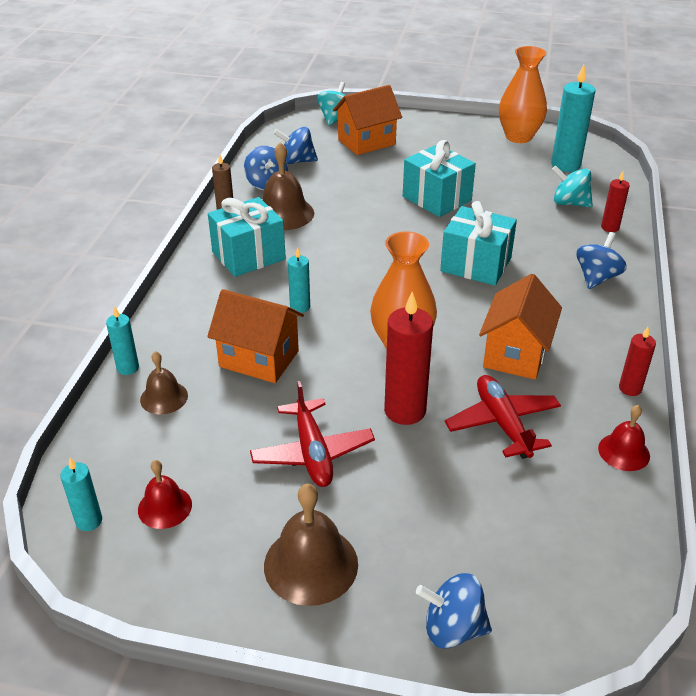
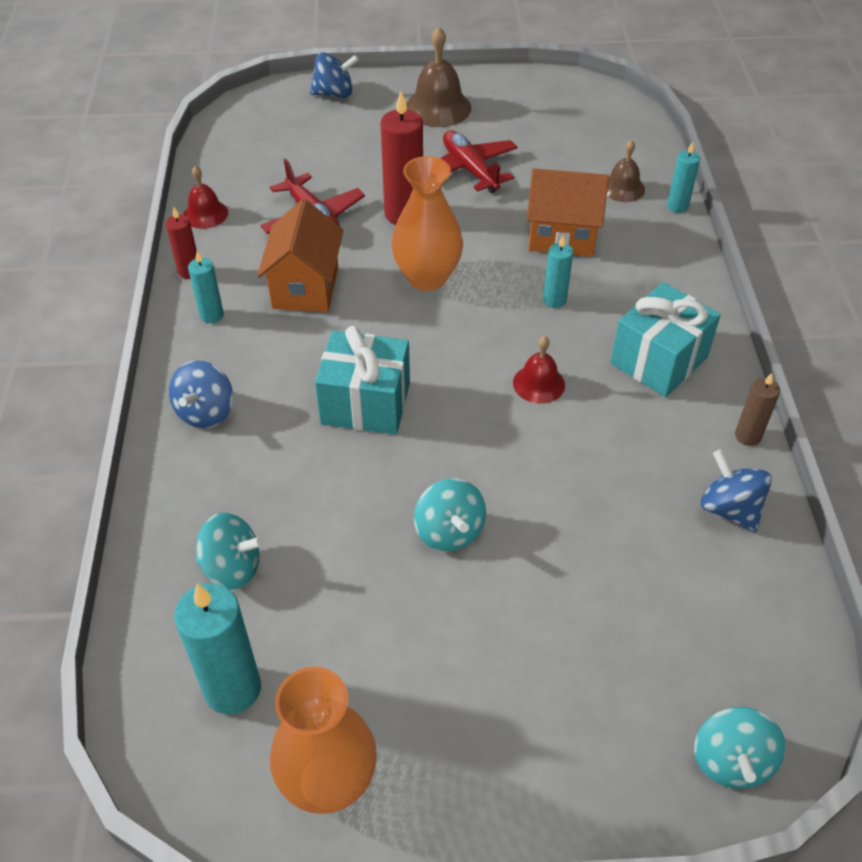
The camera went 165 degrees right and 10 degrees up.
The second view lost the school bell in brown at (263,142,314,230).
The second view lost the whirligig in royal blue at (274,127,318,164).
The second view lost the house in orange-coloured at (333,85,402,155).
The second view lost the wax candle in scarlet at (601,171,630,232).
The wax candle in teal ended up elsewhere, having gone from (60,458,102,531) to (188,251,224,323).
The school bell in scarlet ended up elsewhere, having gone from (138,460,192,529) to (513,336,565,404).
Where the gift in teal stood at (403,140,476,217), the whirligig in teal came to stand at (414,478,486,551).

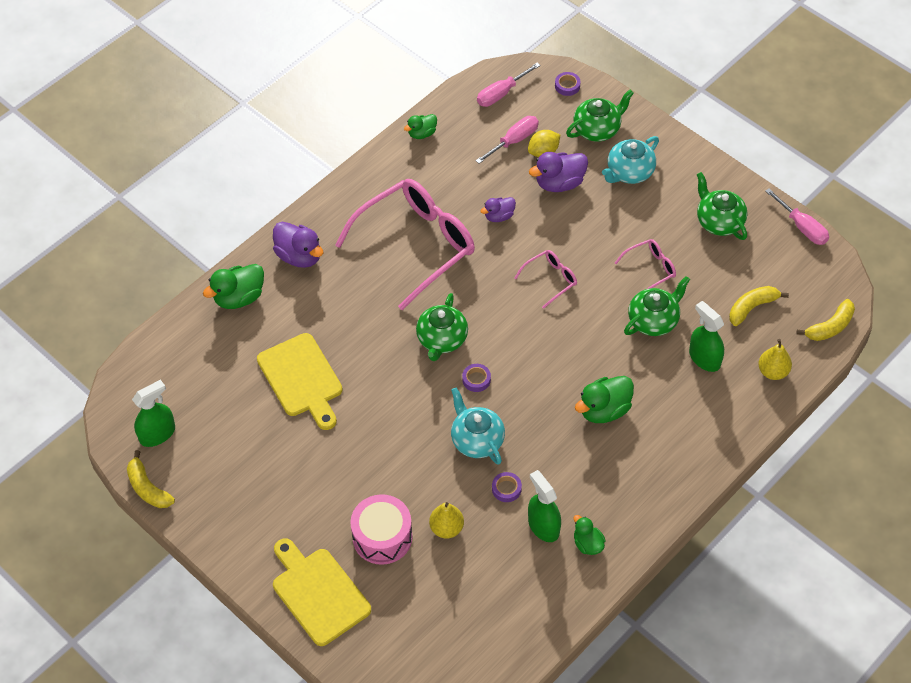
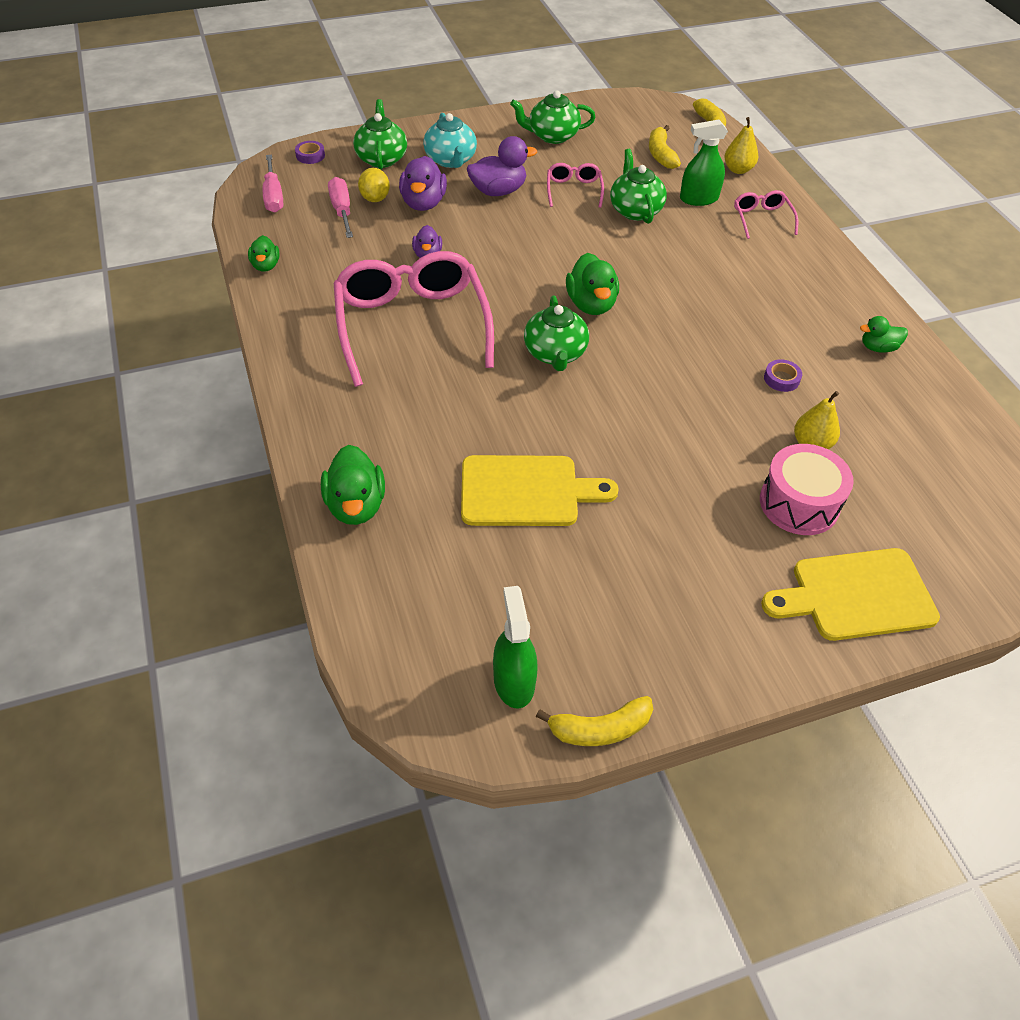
The camera went 65 degrees left and 5 degrees down.
The second view lost the teapot in teal at (451,387,505,464).
The second view lost the roll of tape in royal purple at (462,364,491,392).
The second view lost the sprayer in green at (528,470,561,542).
The second view lost the hand screwdriver in rosy at (765,188,829,245).
The rubber duck in royal purple ended up elsewhere, having gone from (273,222,323,268) to (467,136,537,196).
The eyeglasses in rosy ended up elsewhere, having gone from (515,250,577,309) to (734,190,798,239).
The rubber duck in green ended up elsewhere, having gone from (575,376,634,423) to (566,253,619,315).
The teapot in green at (416,293,468,361) ended up facing another way, 45 degrees clockwise from before.

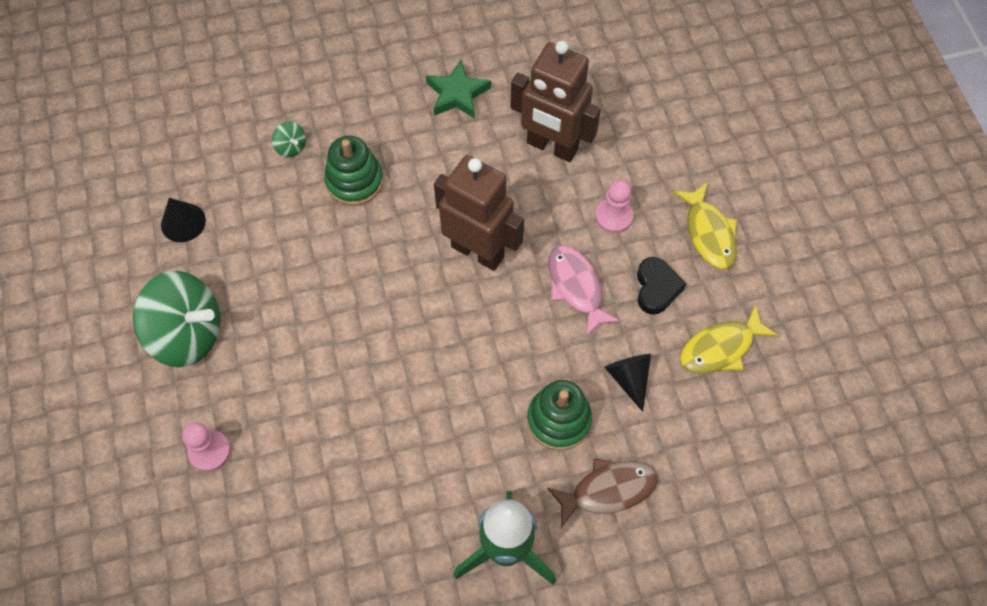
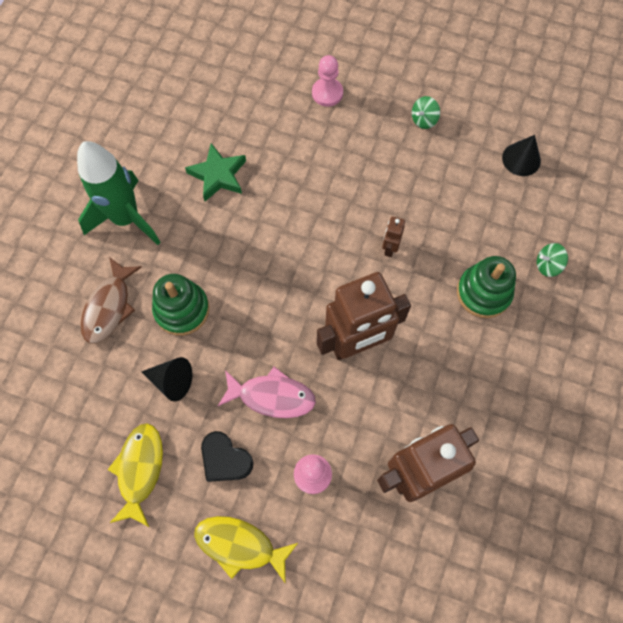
The camera went 125 degrees right and 5 degrees up.
The second view gained the robot in brown at (382,217,405,257).
The star in green ended up elsewhere, having gone from (426,60,491,119) to (185,143,246,201).
The size of the whirligig in green at (133,271,220,367) changed by a factor of 0.41.

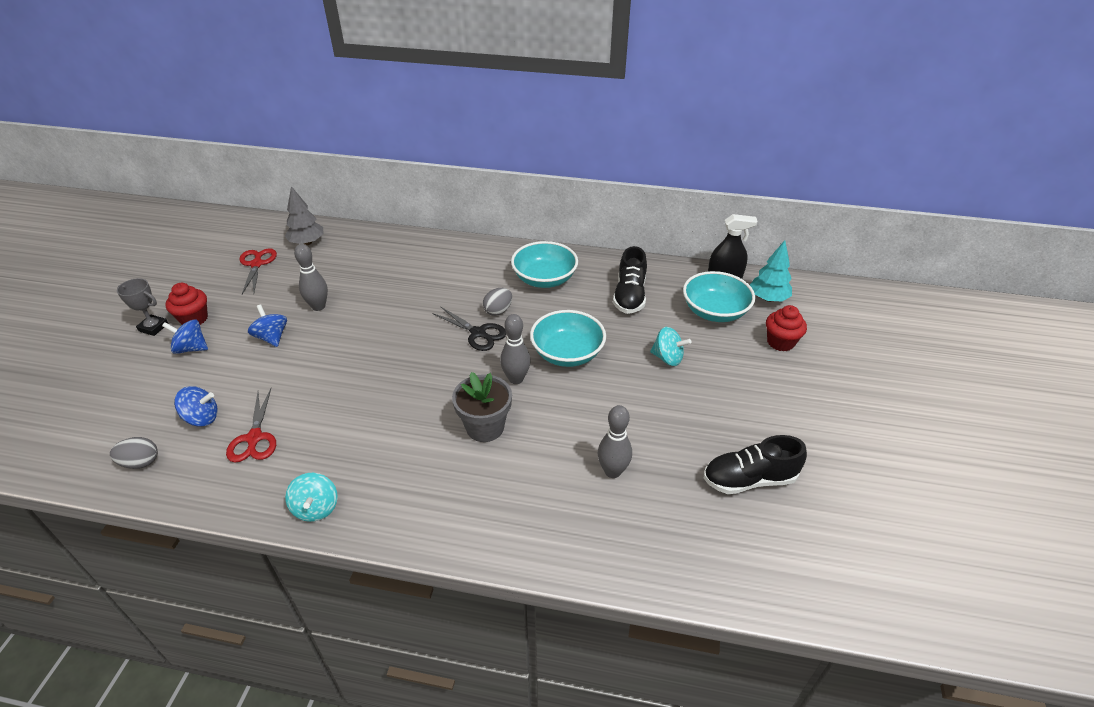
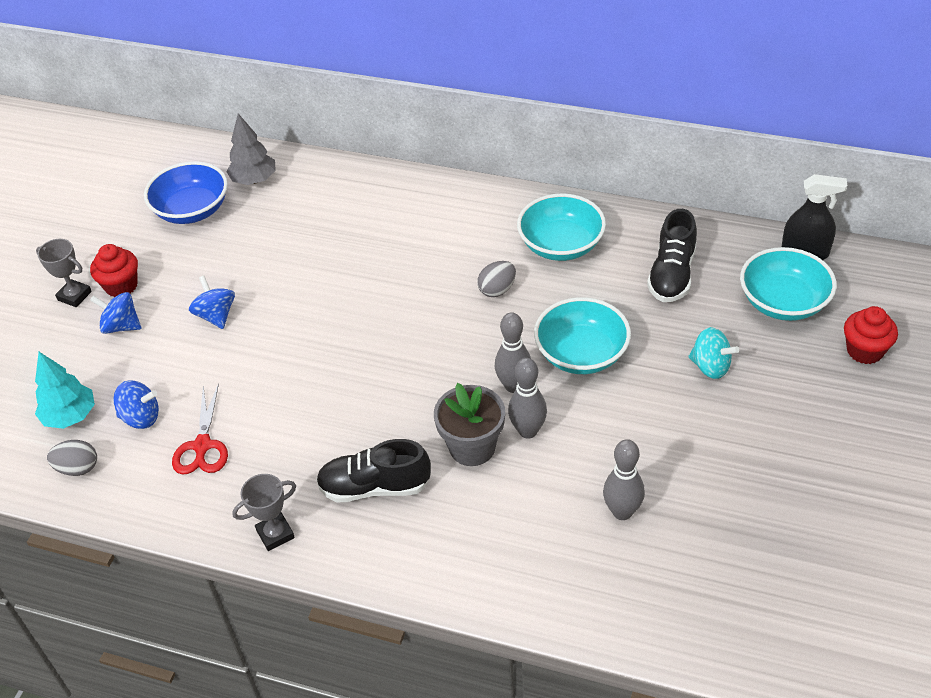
The camera went 10 degrees right and 5 degrees up.
The second view lost the shears in jet-black at (432,306,507,351).
The bowling pin in ash-grey ended up elsewhere, having gone from (294,244,328,311) to (508,358,547,438).
The shoe in jet-black ended up elsewhere, having gone from (704,435,807,494) to (316,439,431,502).
The tree in teal ended up elsewhere, having gone from (750,240,792,302) to (35,352,95,429).
Where the shears in scarlet stood at (240,248,277,294), the deep dish in royal blue came to stand at (144,161,228,224).
Where the whirligig in teal stood at (285,473,338,522), the award cup in ash-grey came to stand at (232,474,296,551).

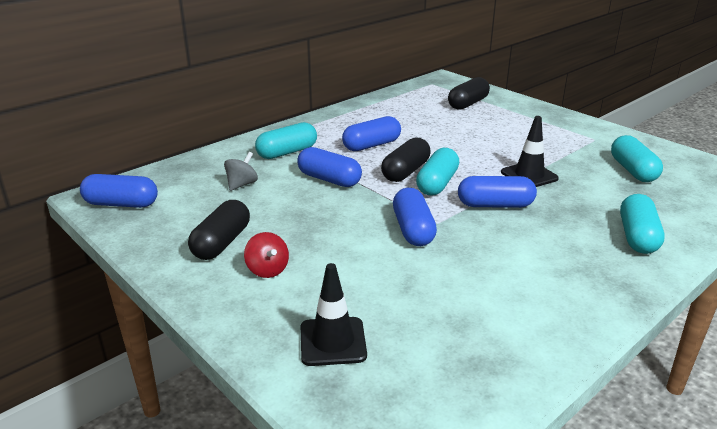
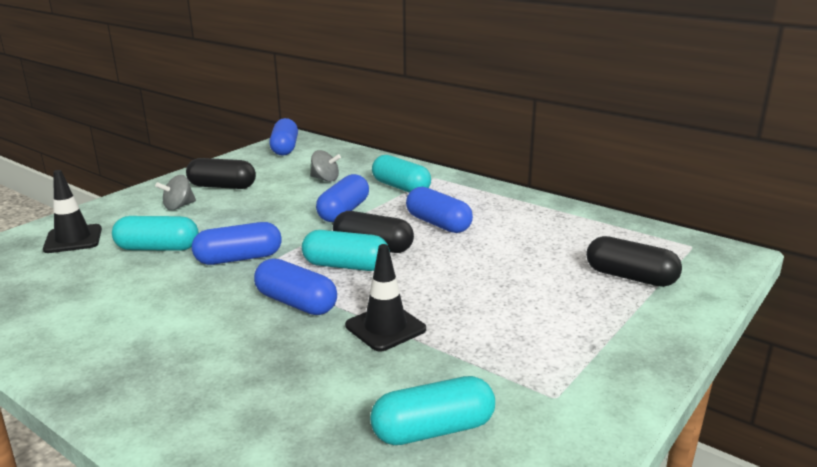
The camera went 80 degrees right and 5 degrees down.
The pill shape in teal ended up elsewhere, having gone from (620,194,665,254) to (112,216,199,251).
What was the whirligig in scarlet at (244,232,289,278) turned into the whirligig in ash-grey at (155,175,196,210).
The pill shape in royal blue at (458,176,537,208) ended up facing another way, 45 degrees counterclockwise from before.

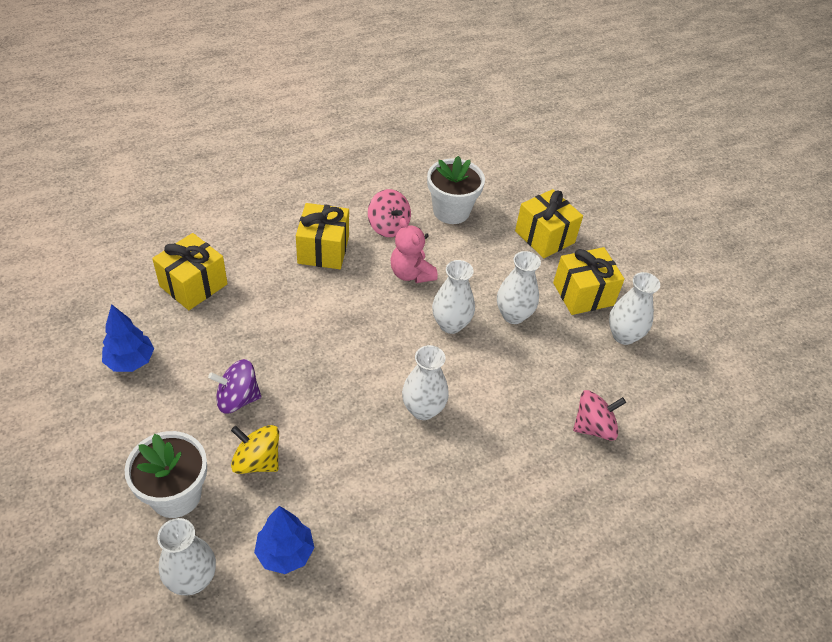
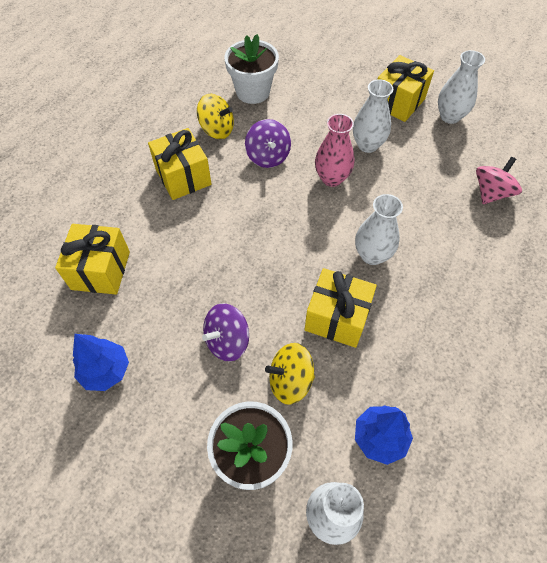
The camera went 30 degrees left and 10 degrees up.
The gift in bright yellow ended up elsewhere, having gone from (515,189,583,258) to (305,268,377,348).
Where the teddy in rosy stood at (390,218,438,283), the whirligig in royal purple came to stand at (245,119,291,168).
What was the whirligig in rosy at (368,189,411,237) turned into the whirligig in bright yellow at (197,94,234,139).
What was the vase in pure white at (432,260,475,334) turned into the vase in rosy at (315,114,354,187).

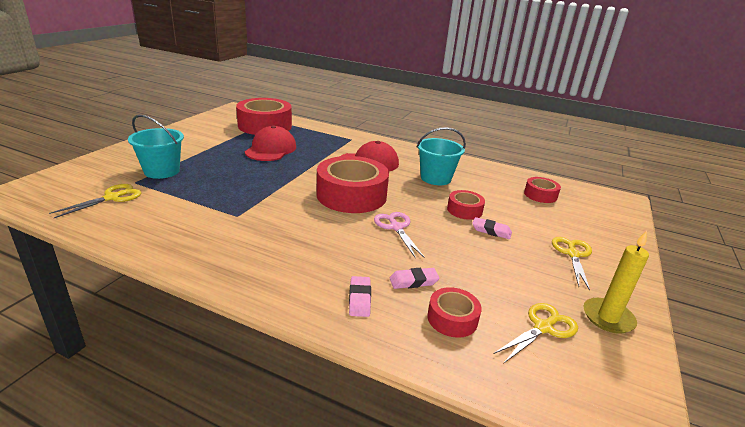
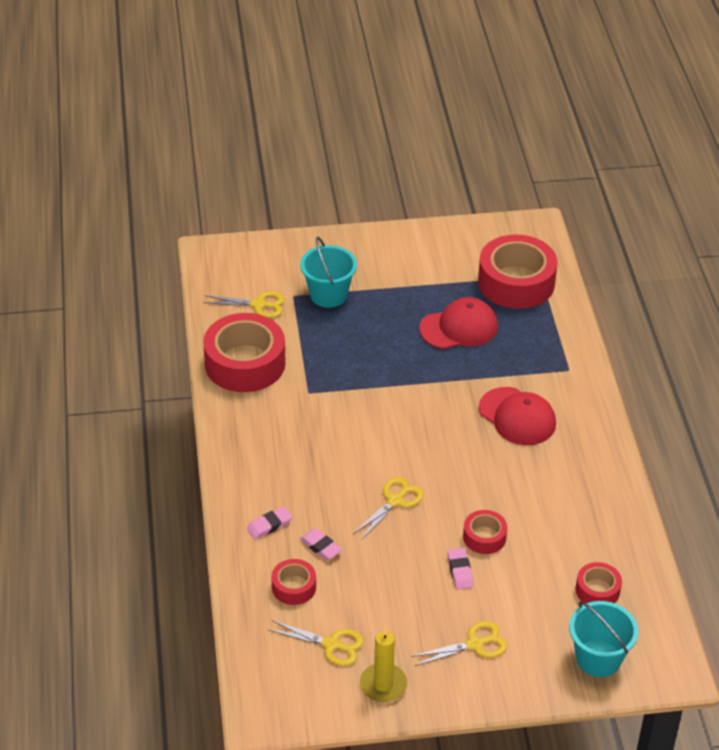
The camera went 60 degrees right and 15 degrees up.
The roll of tape in scarlet ended up elsewhere, having gone from (317,156,389,213) to (203,313,286,392).
The sand bucket in teal ended up elsewhere, having gone from (417,127,466,185) to (569,601,638,677).
What was the shears in rosy at (374,212,425,259) turned into the shears in bright yellow at (353,477,424,540).

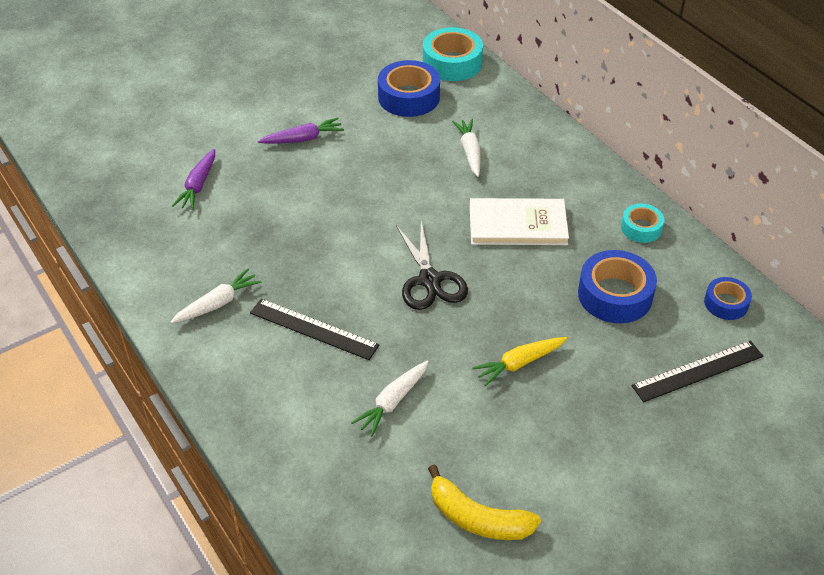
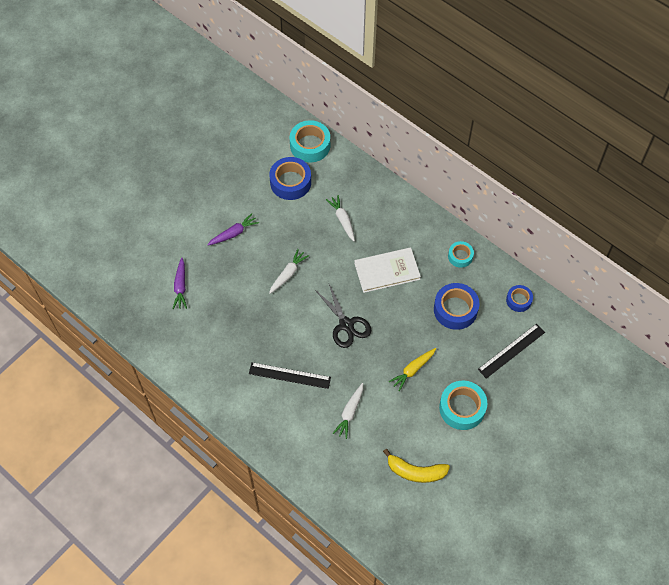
The camera went 15 degrees left and 15 degrees up.
The second view gained the roll of tape in teal at (439,381,487,430).
The carrot in pure white ended up elsewhere, having gone from (170,268,261,324) to (269,249,309,294).

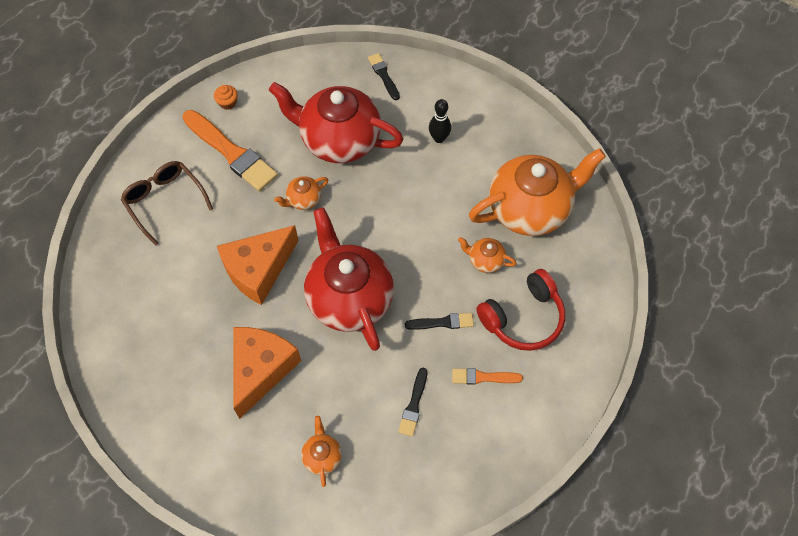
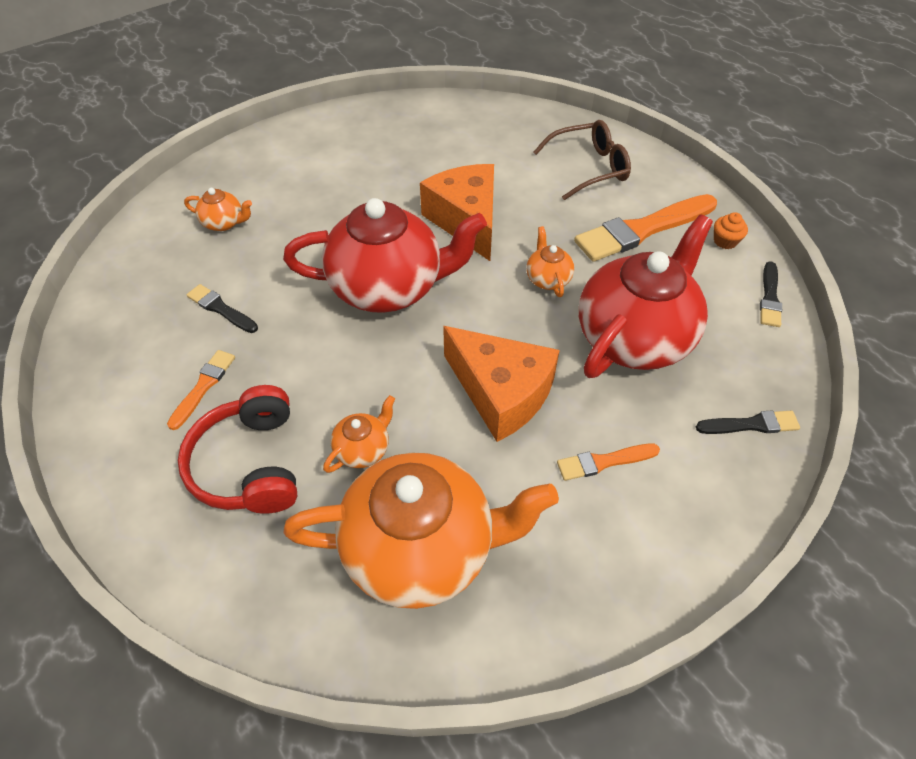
The camera went 110 degrees right and 10 degrees down.
The cheese in orange-coloured ended up elsewhere, having gone from (234,327,301,419) to (443,326,560,442).
The paint brush in jet-black ended up elsewhere, having gone from (405,313,474,330) to (760,261,782,327).
Where the bowling pin in jet-black stood at (429,99,451,143), the paint brush in orange-coloured came to stand at (557,444,660,481).
The teapot in orange-coloured at (469,148,606,236) ended up facing another way, 90 degrees counterclockwise from before.

